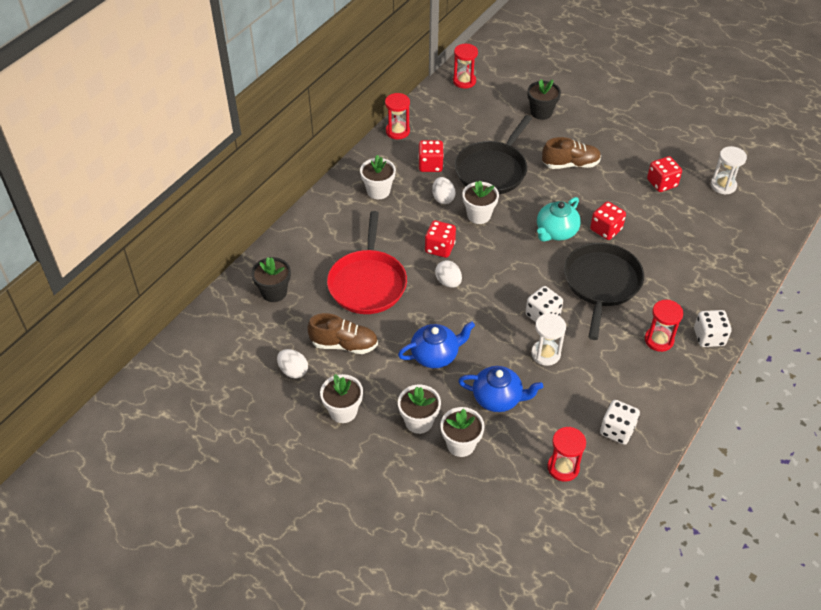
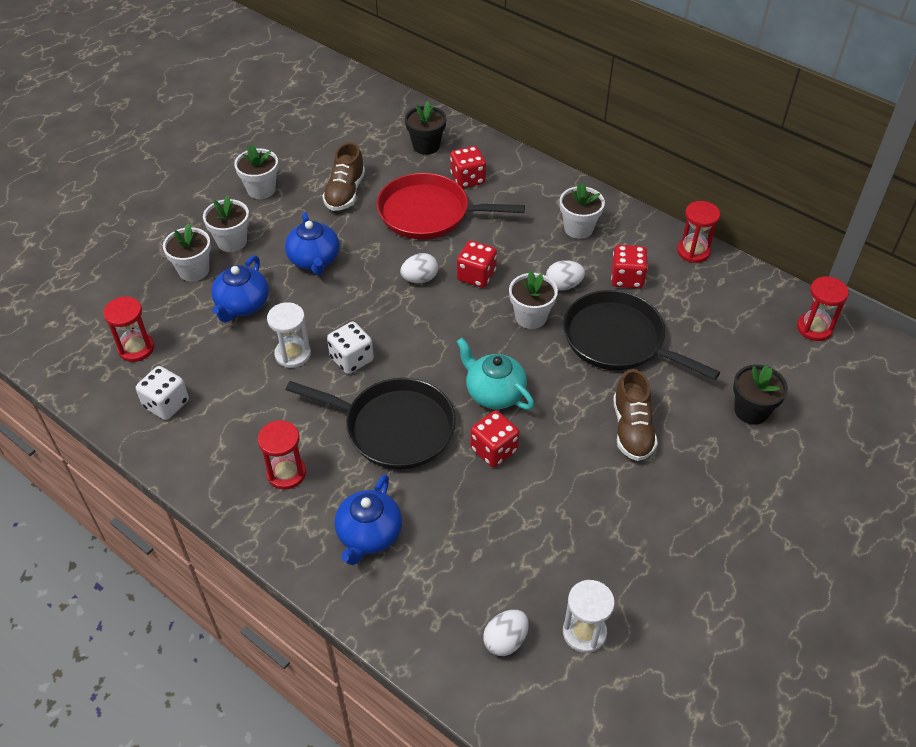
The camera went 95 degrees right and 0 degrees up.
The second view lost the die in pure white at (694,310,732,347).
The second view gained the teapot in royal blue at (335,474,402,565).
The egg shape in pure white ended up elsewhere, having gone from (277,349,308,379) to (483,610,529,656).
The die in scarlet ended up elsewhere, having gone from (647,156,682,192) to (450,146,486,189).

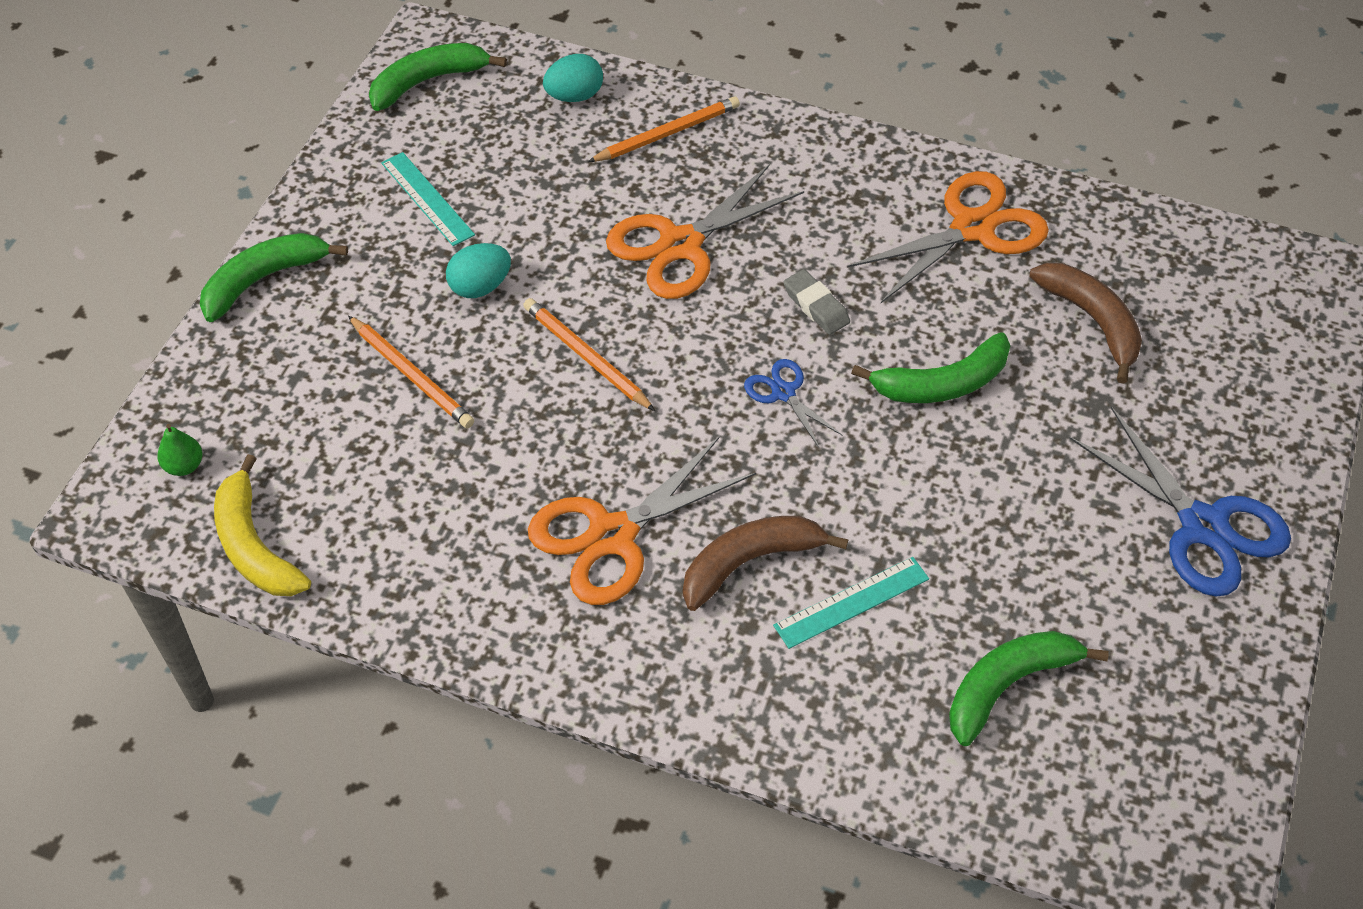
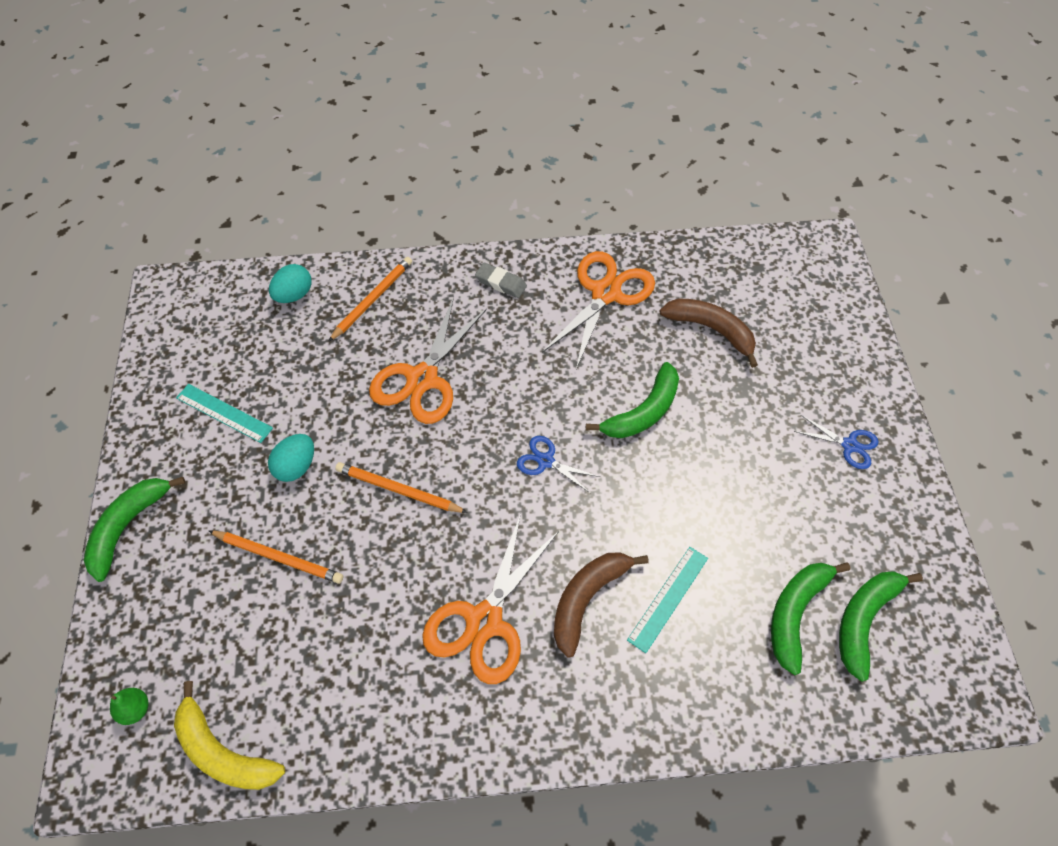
The camera went 25 degrees left and 5 degrees up.
The banana fruit in green ended up elsewhere, having gone from (369,43,507,111) to (839,571,923,682).
The eraser in ash-grey ended up elsewhere, having gone from (784,269,850,335) to (475,263,527,298).
The size of the shears in royal blue at (1069,407,1291,597) changed by a factor of 0.51.

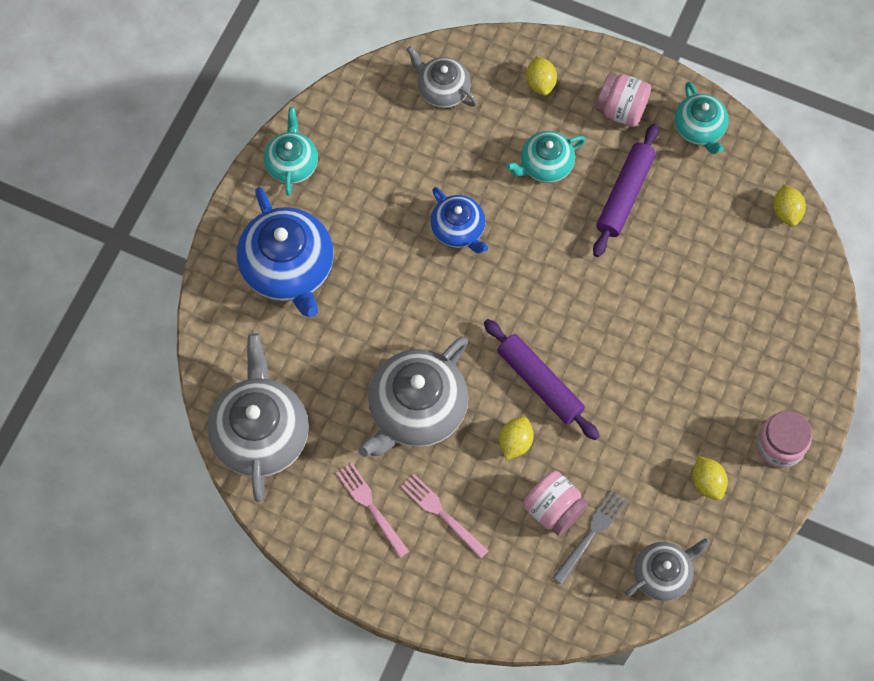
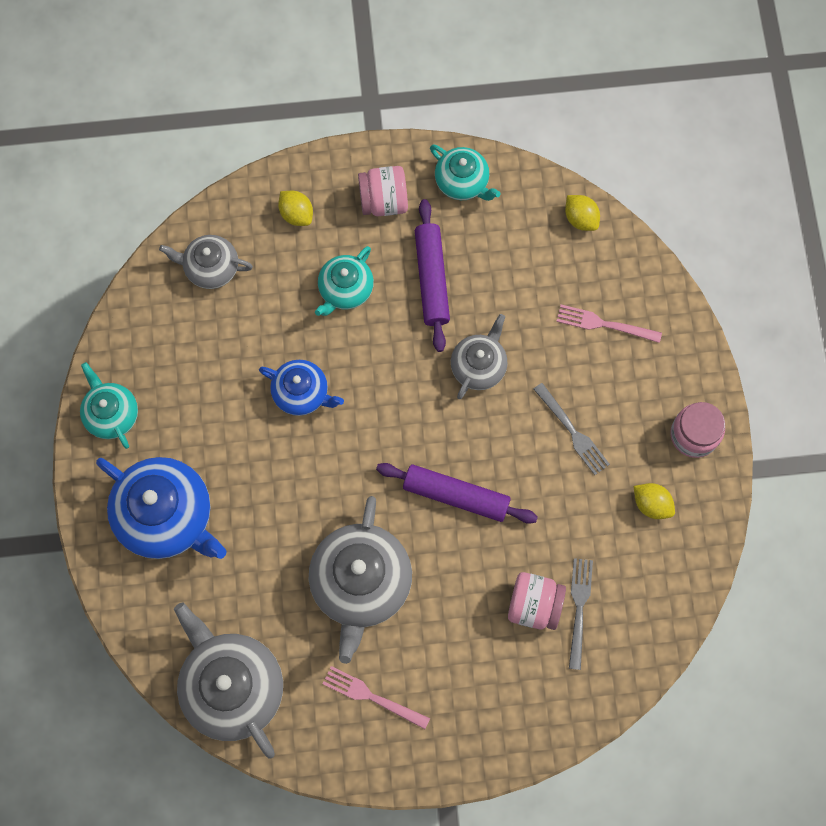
The camera went 30 degrees left and 5 degrees up.
The second view lost the citrus fruit in bright yellow at (499,417,534,460).
The second view gained the table fork in ash-grey at (534,383,610,475).
The table fork in rosy ended up elsewhere, having gone from (401,474,489,559) to (556,305,662,343).
The teapot in ash-grey ended up elsewhere, having gone from (625,538,711,601) to (451,314,508,399).

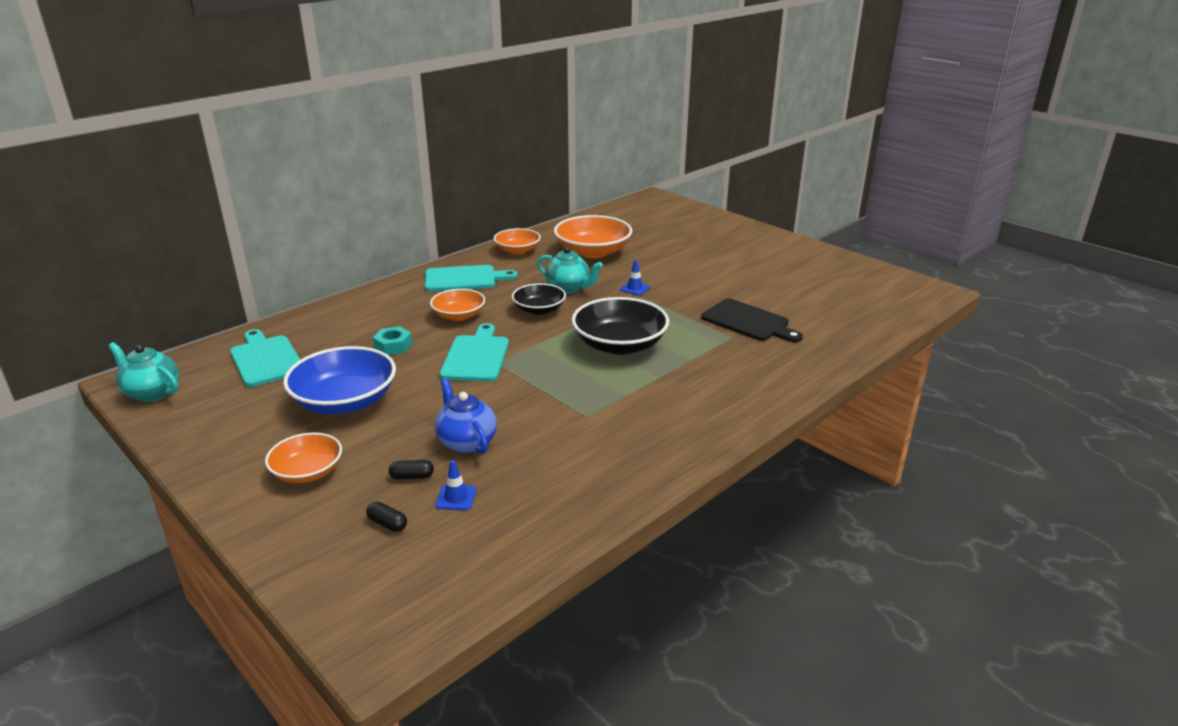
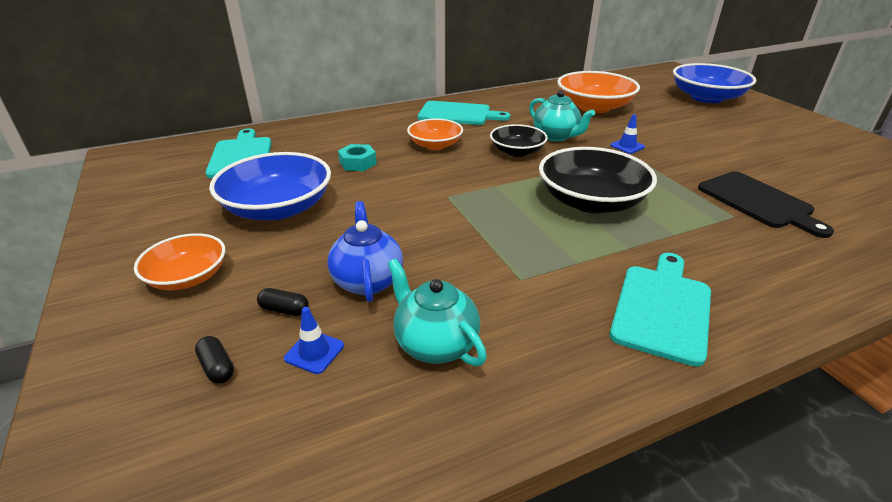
The camera went 20 degrees right and 5 degrees up.
The second view lost the deep dish in orange-coloured at (494,228,541,254).
The second view gained the deep dish in royal blue at (673,63,757,103).
The teapot in teal ended up elsewhere, having gone from (108,342,179,402) to (387,259,487,366).
The bread board in teal ended up elsewhere, having gone from (440,323,509,382) to (610,253,711,367).

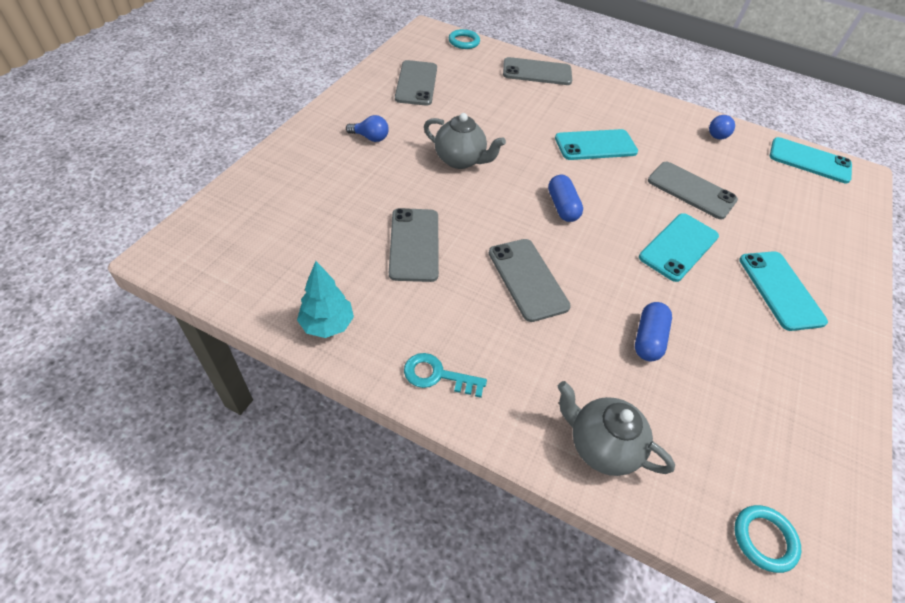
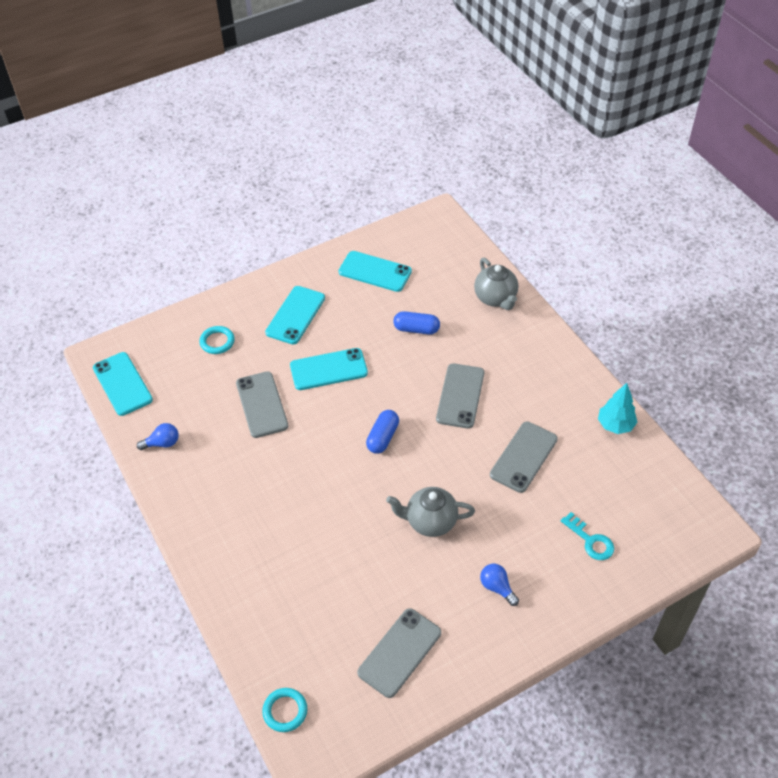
The camera went 140 degrees left and 0 degrees up.
The second view lost the smartphone in ash-grey at (503,57,572,85).
The door key in teal ended up elsewhere, having gone from (404,353,487,398) to (561,512,614,560).
The smartphone in teal ended up elsewhere, having gone from (555,129,638,160) to (339,251,412,292).
The hoop in teal ended up elsewhere, having gone from (734,505,801,573) to (199,326,235,354).
The teapot in ash-grey at (424,113,506,169) ended up facing another way, 60 degrees counterclockwise from before.
The pill shape in royal blue at (635,302,672,361) ended up facing another way, 45 degrees clockwise from before.

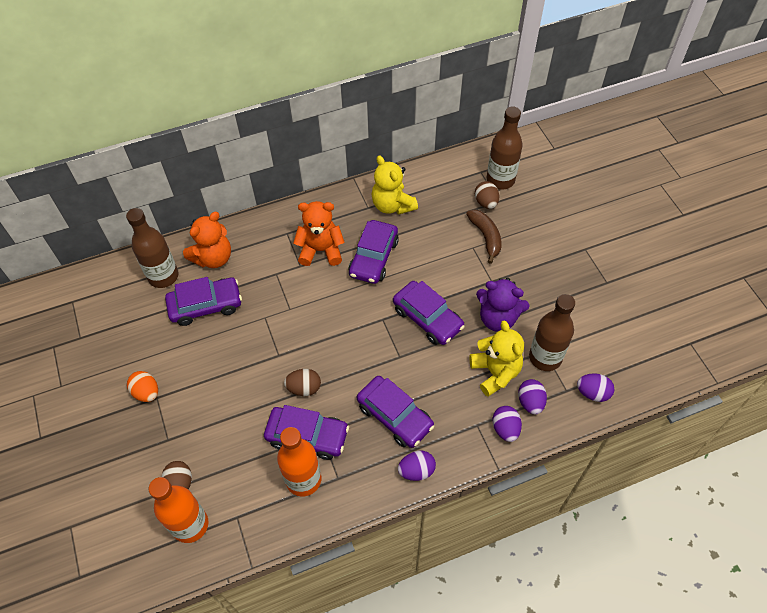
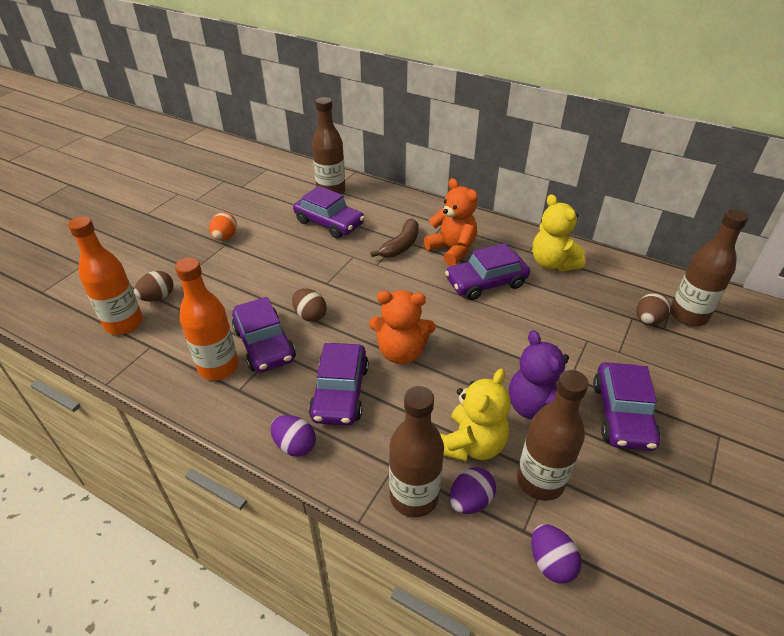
The camera went 50 degrees right and 15 degrees down.
The teddy in orange-coloured ended up elsewhere, having gone from (183,212,231,268) to (369,290,435,364).
The car in royal purple ended up elsewhere, having gone from (393,281,465,345) to (593,362,660,451).
The banana fruit in brown ended up elsewhere, having gone from (466,209,501,264) to (370,219,419,258).
Where the egg shape in royal purple stood at (493,406,522,442), the drink bottle in brown came to stand at (389,386,444,517).
The teddy in bright yellow at (372,155,418,215) ended up facing another way, 45 degrees counterclockwise from before.

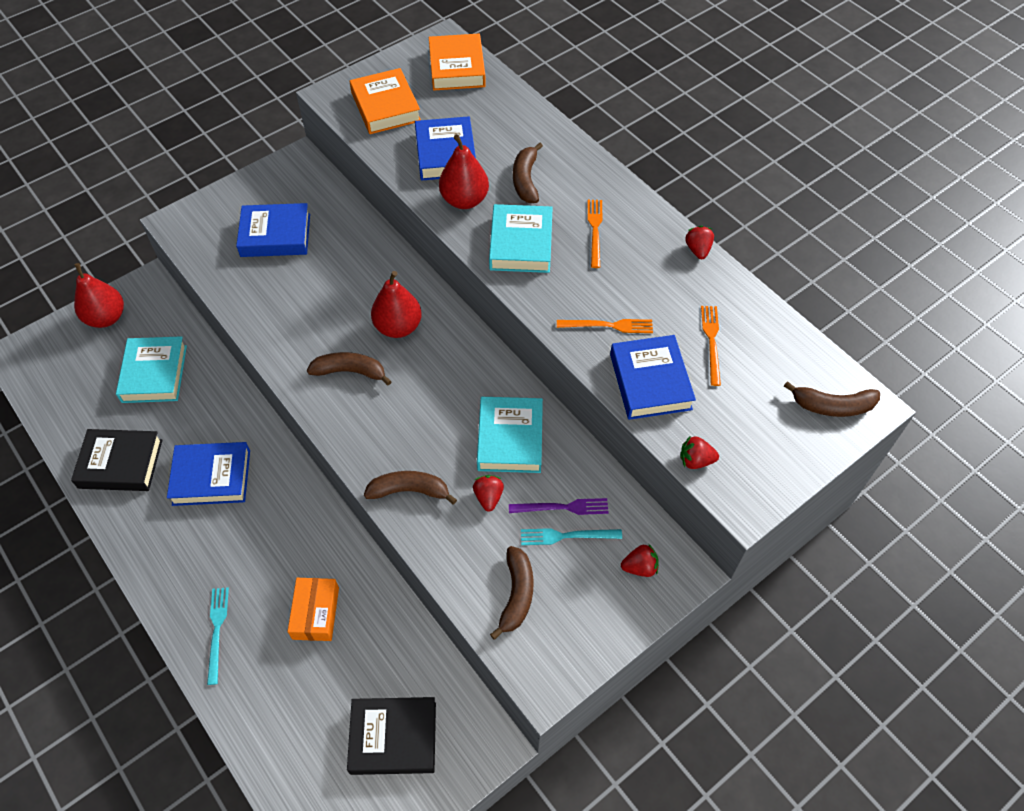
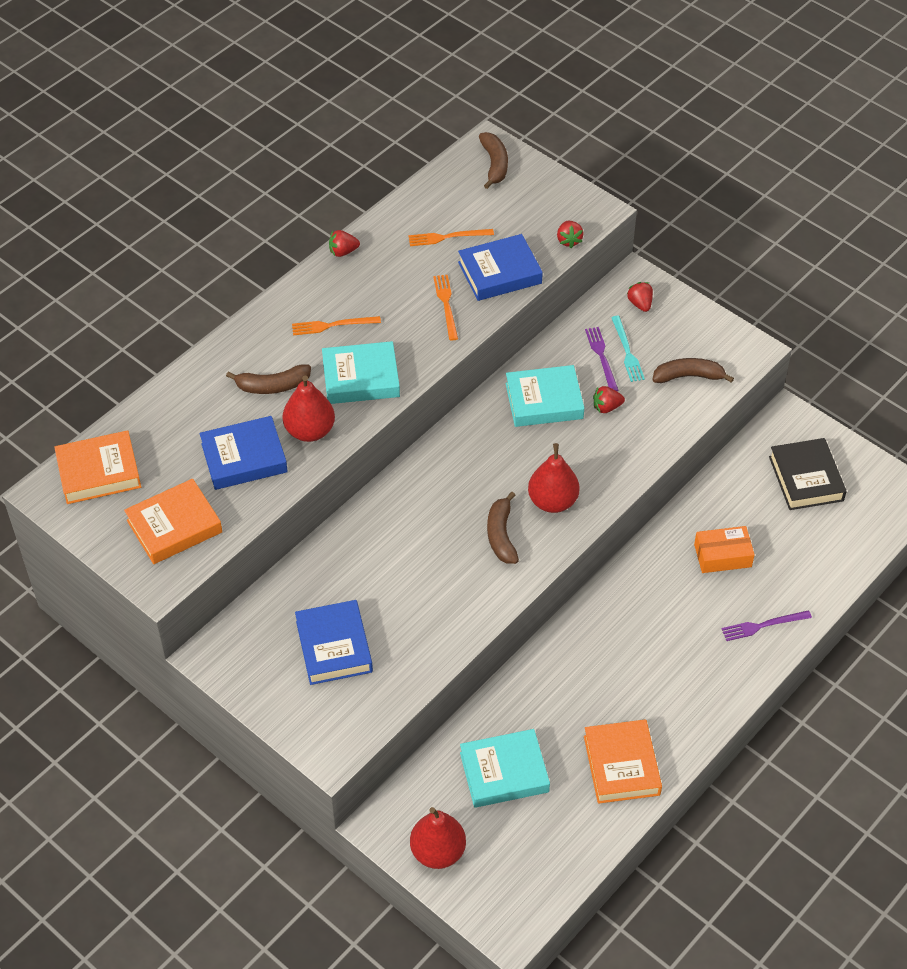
The camera went 100 degrees left and 5 degrees down.
The second view lost the hardcover in royal blue at (167,442,250,506).
The second view lost the banana fruit in brown at (364,471,457,505).
The toy pear in scarlet ended up elsewhere, having gone from (371,271,422,338) to (528,443,579,513).
What was the hardcover in jet-black at (71,429,162,491) turned into the hardcover in orange-coloured at (584,719,662,804).
What was the table fork in teal at (207,588,229,685) turned into the table fork in royal purple at (721,610,812,641).

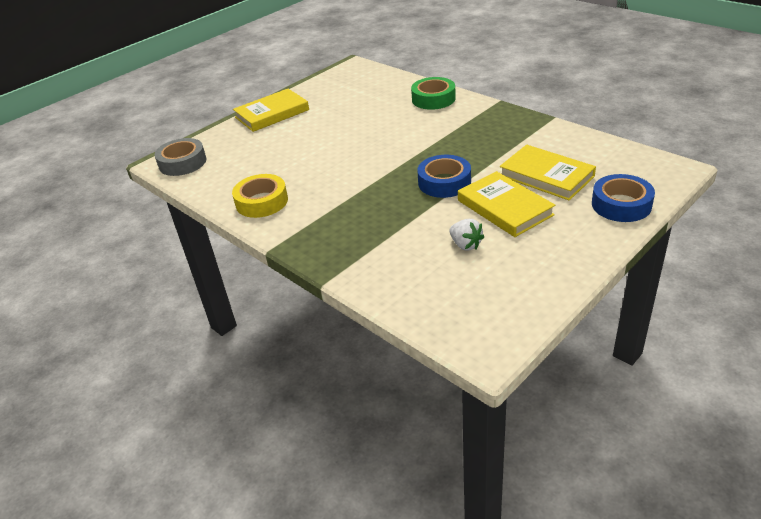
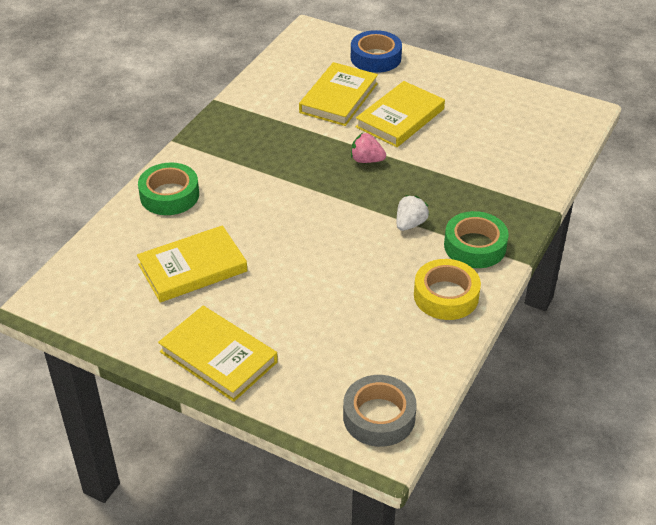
The camera went 110 degrees left and 5 degrees up.
The second view gained the hardcover in bright yellow at (137,225,247,303).
The second view gained the roll of tape in green at (444,211,509,268).
The toy strawberry in pure white ended up elsewhere, having gone from (449,219,484,250) to (397,195,429,231).
Where the roll of tape in royal blue stood at (417,155,471,198), the toy strawberry in rosy came to stand at (351,133,386,163).

